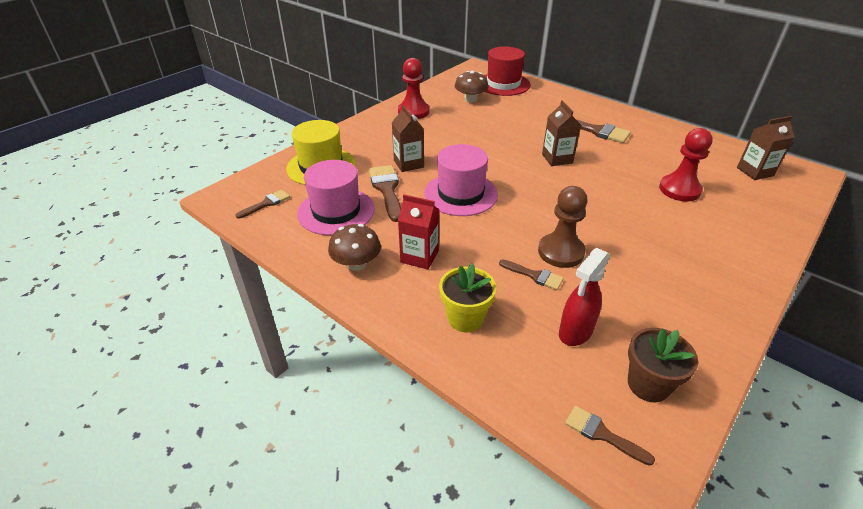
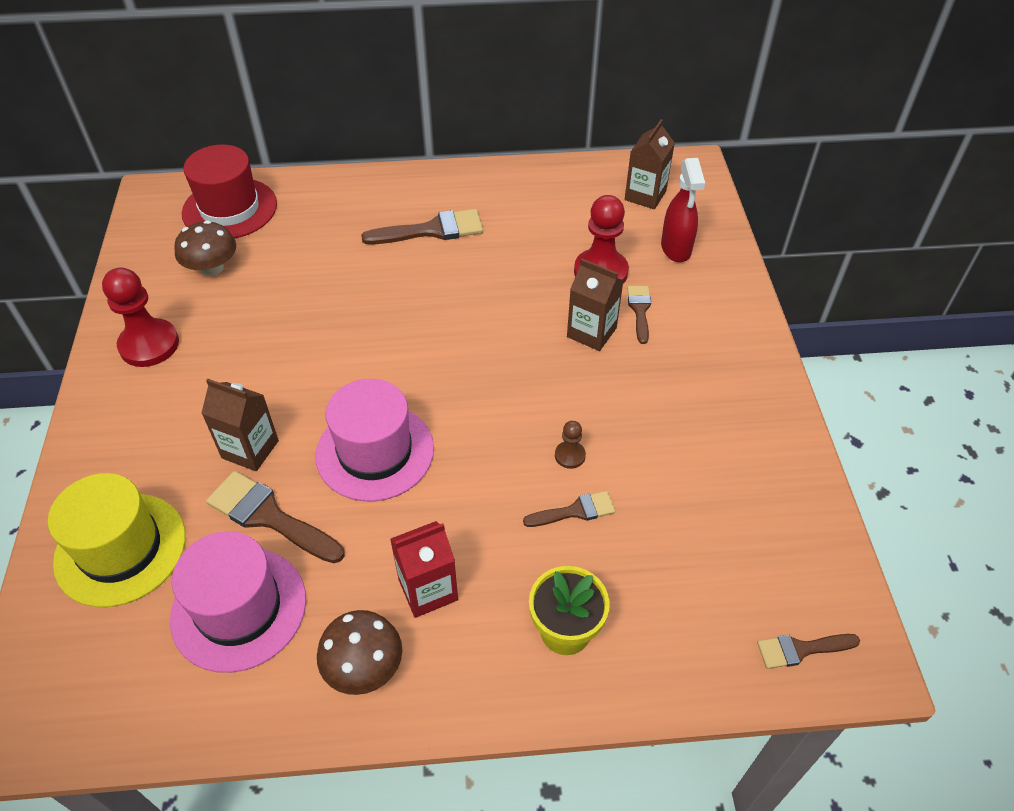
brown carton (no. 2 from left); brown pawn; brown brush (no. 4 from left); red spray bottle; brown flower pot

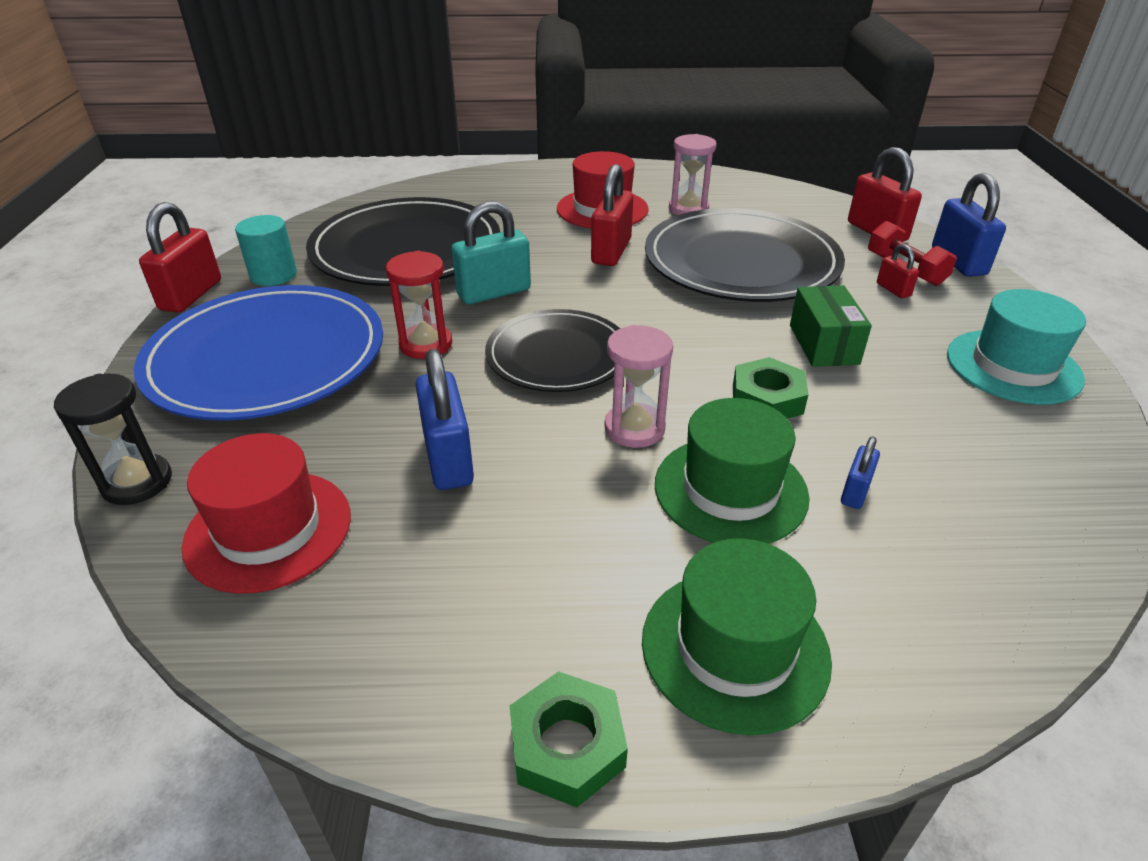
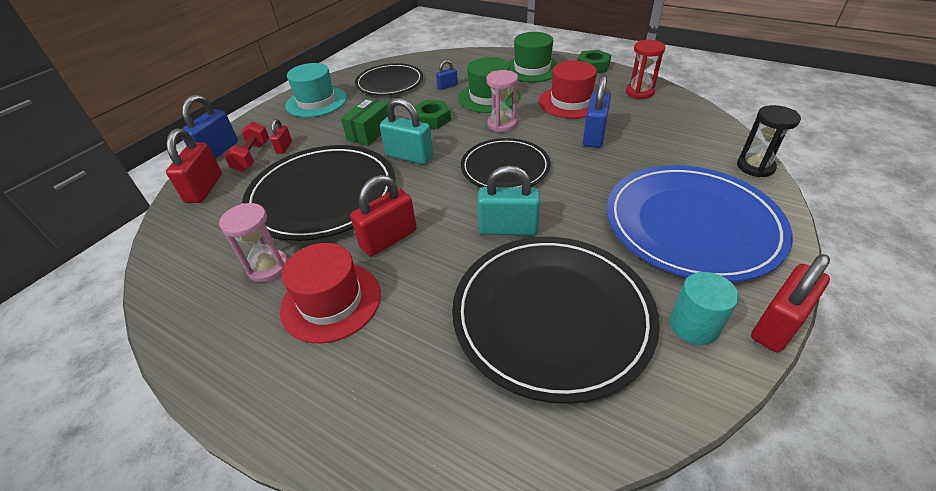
red hourglass; red hat (no. 2 from left); black plate (no. 2 from left); turquoise padlock (no. 1 from left)

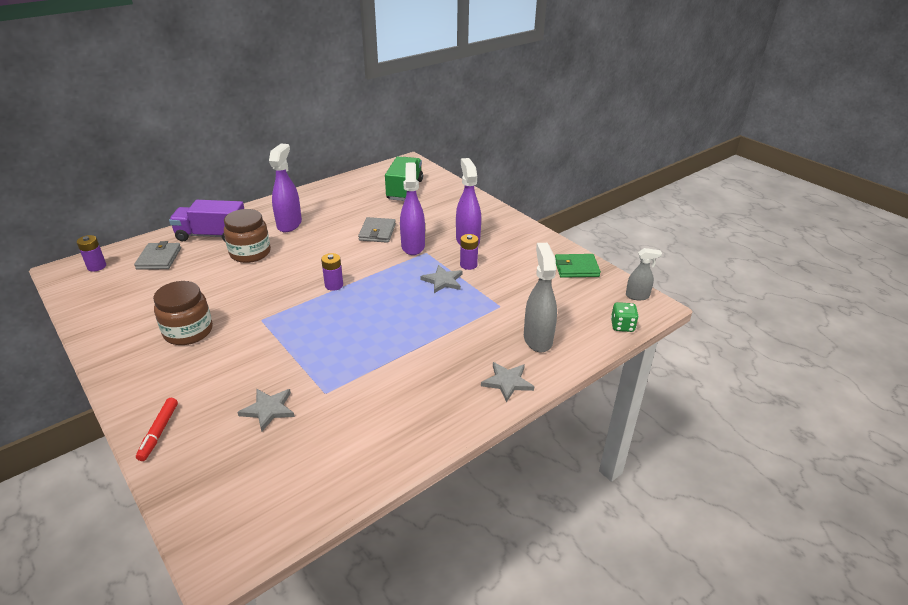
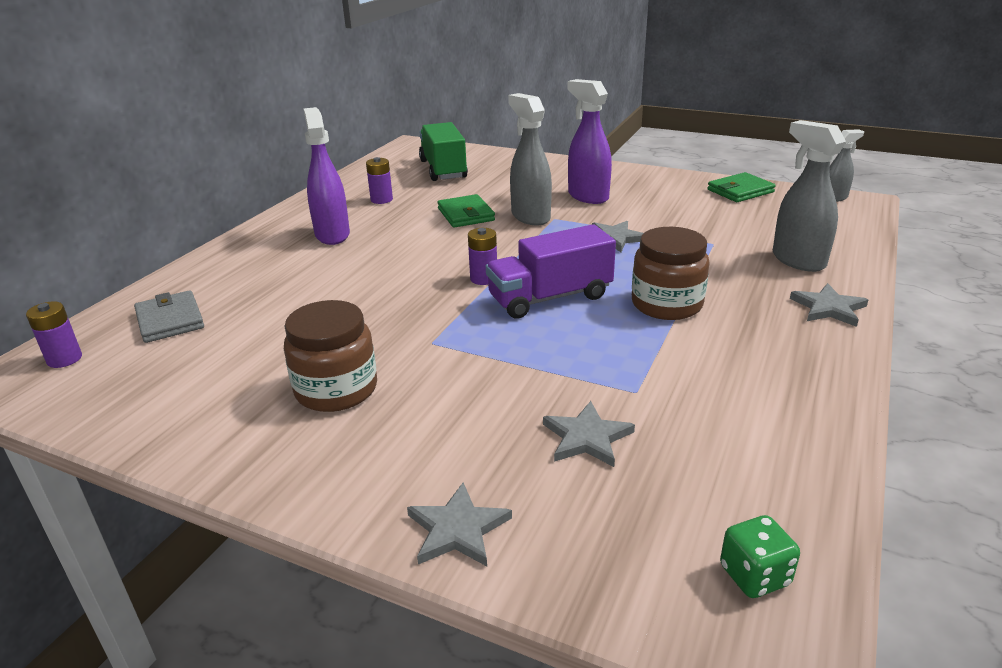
grey spray bottle (no. 1 from left); purple truck; brown jar (no. 2 from left); green wallet (no. 1 from left); purple battery (no. 2 from left); green dice; grey star (no. 1 from left)

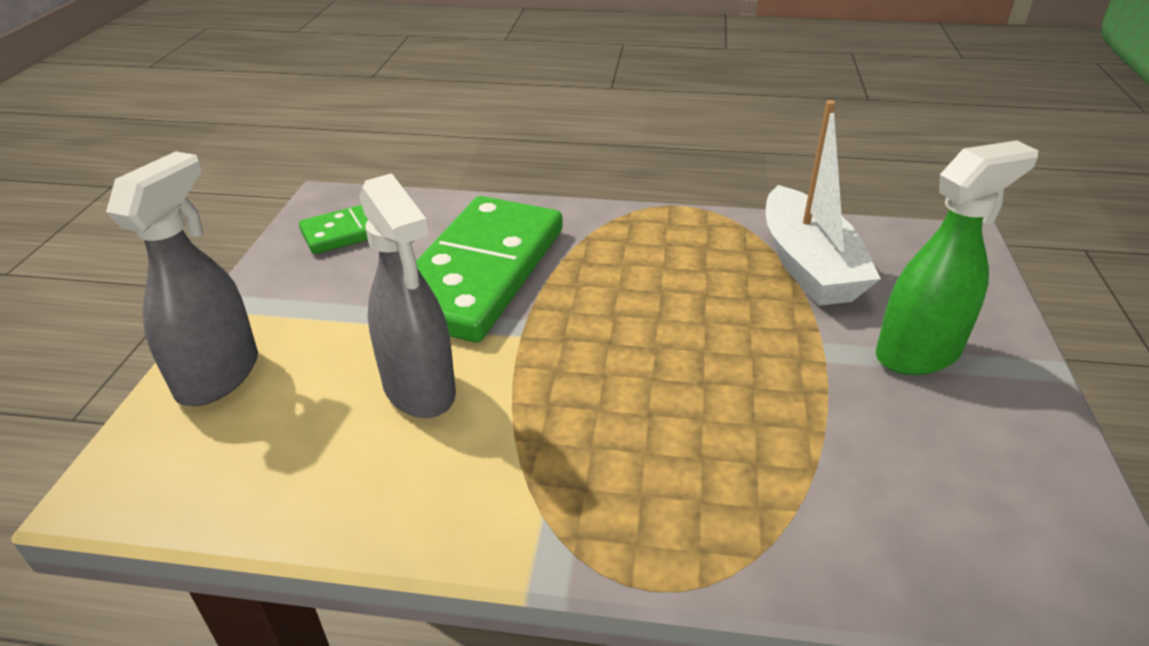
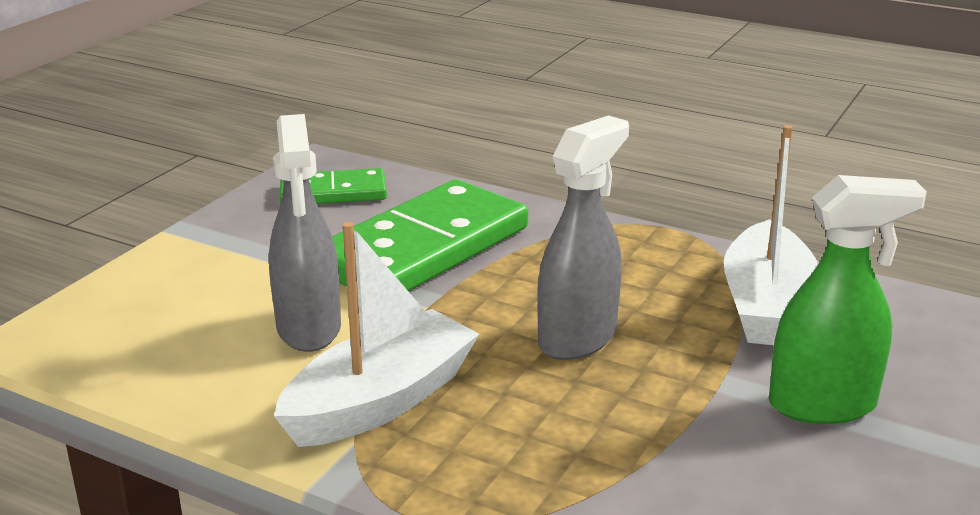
grey spray bottle (no. 2 from left); white boat (no. 1 from left)

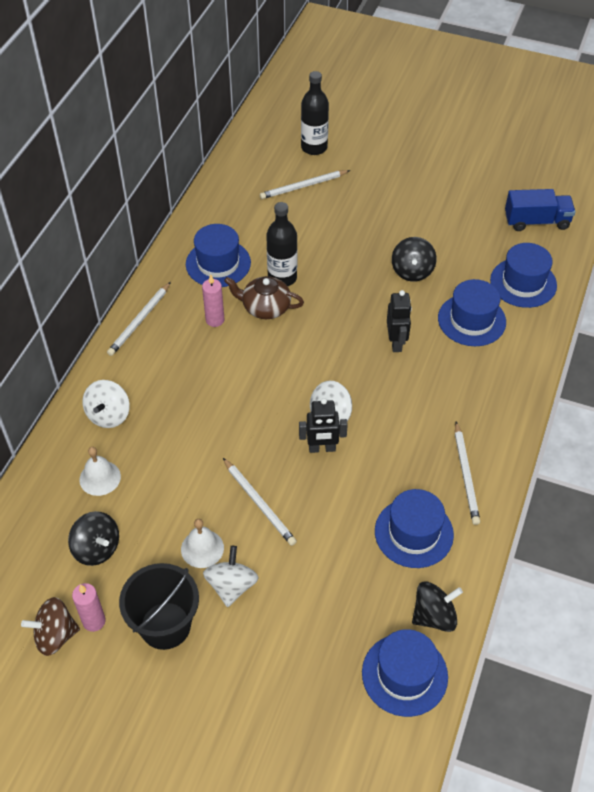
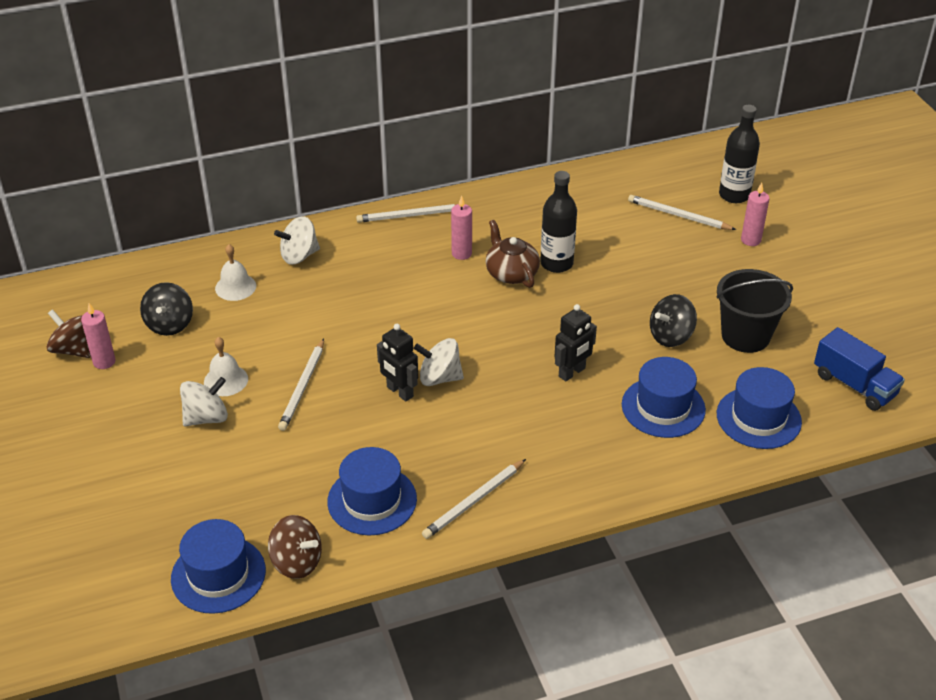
blue hat (no. 1 from left in the first image); black bucket; brown spinning top (no. 2 from left); pink candle (no. 3 from left)

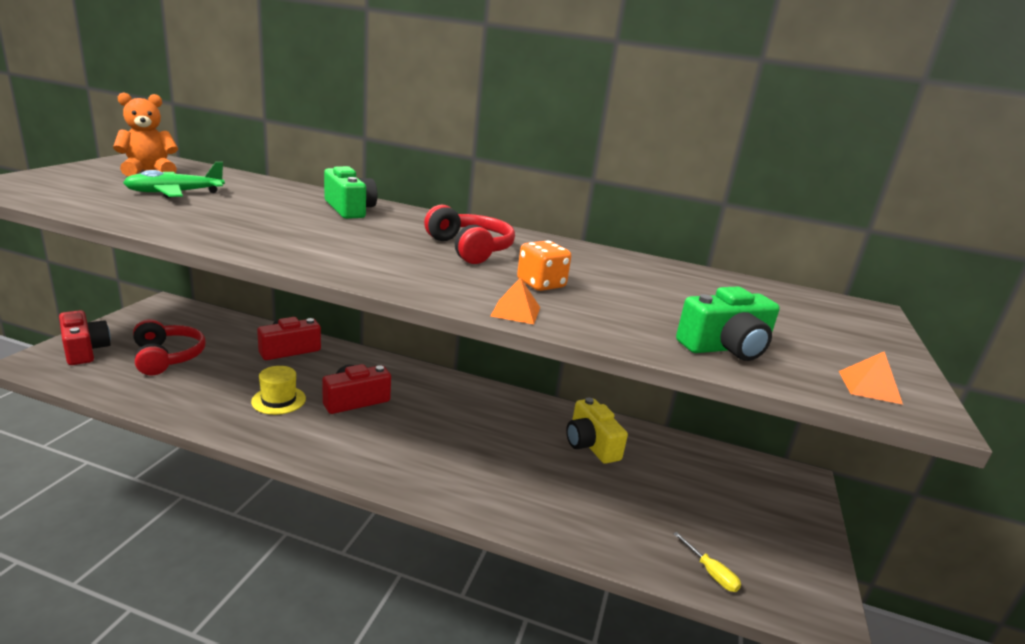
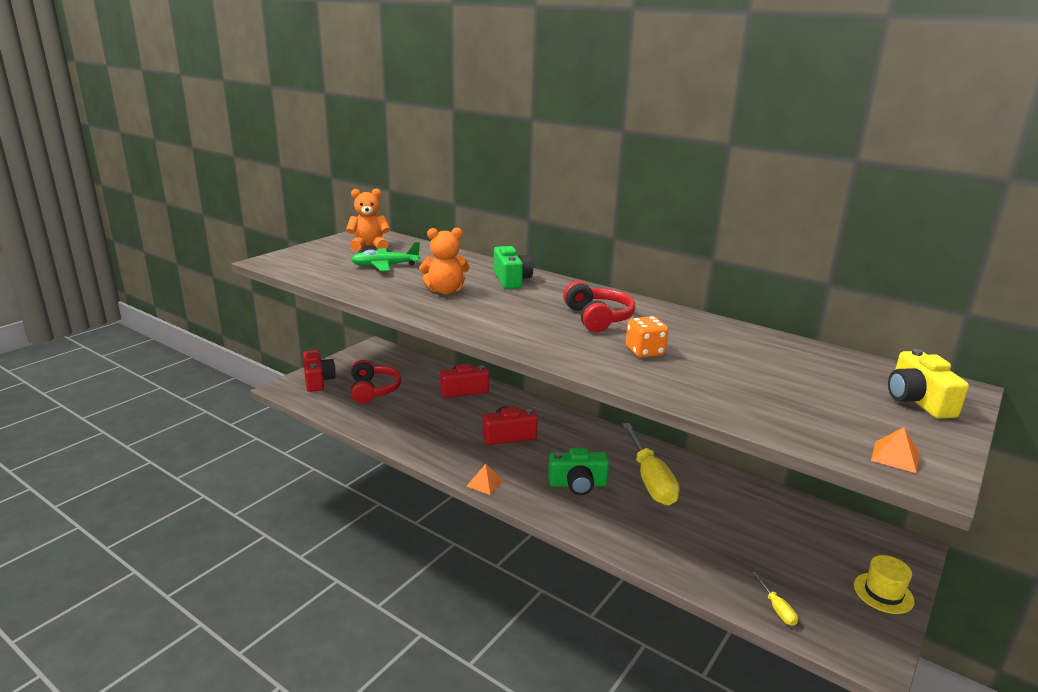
orange pyramid (no. 1 from left); green camera (no. 2 from left); yellow hat; yellow camera; orange teddy bear (no. 2 from left); yellow screwdriver (no. 1 from left)

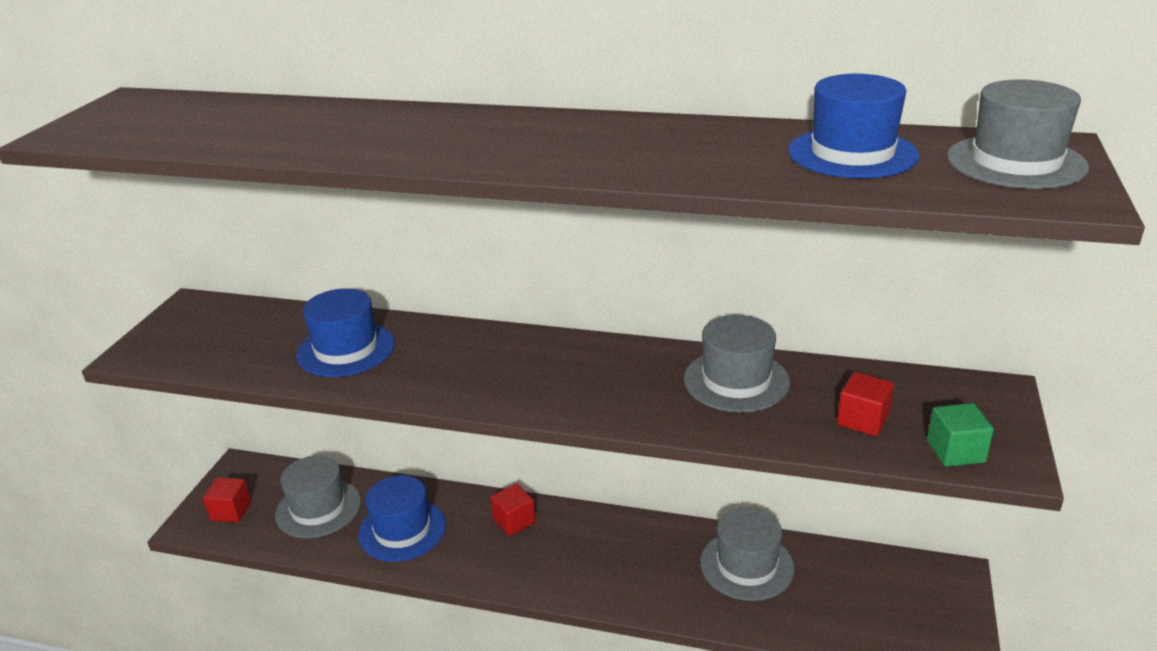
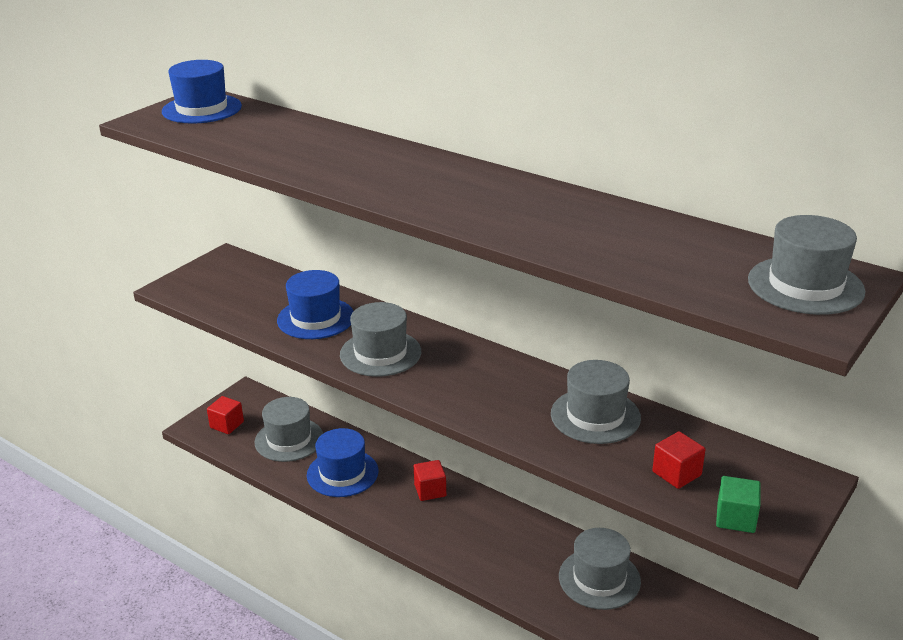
blue hat (no. 1 from left); grey hat (no. 2 from left)

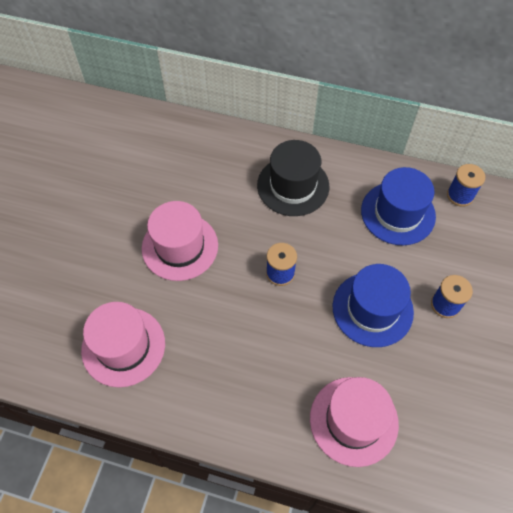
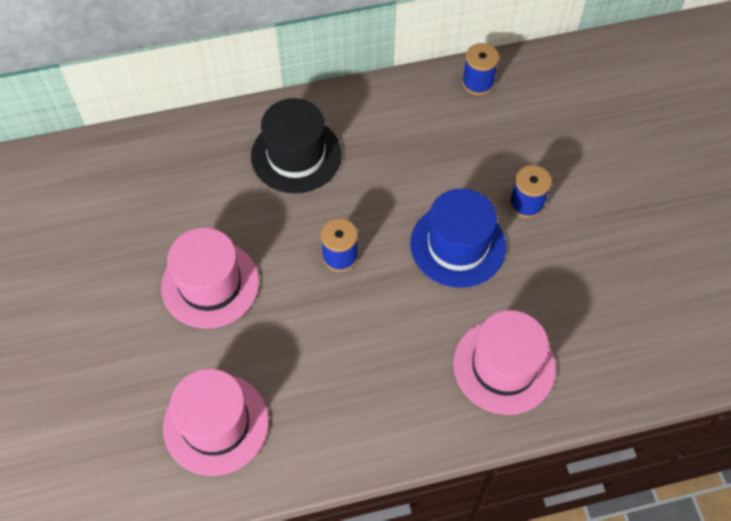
blue hat (no. 2 from left in the first image)

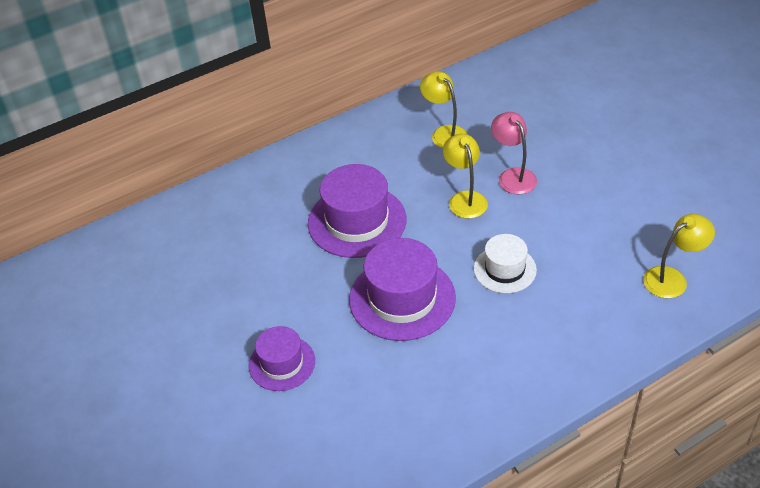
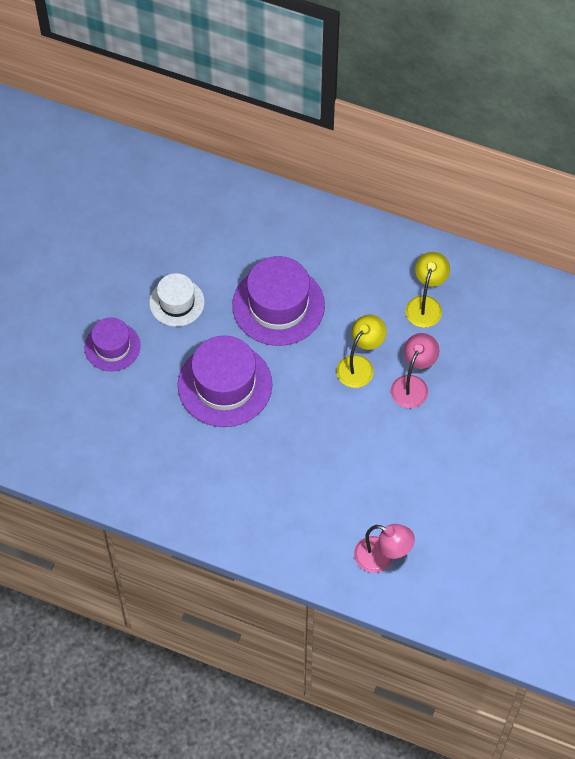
pink lamp (no. 1 from left); white hat

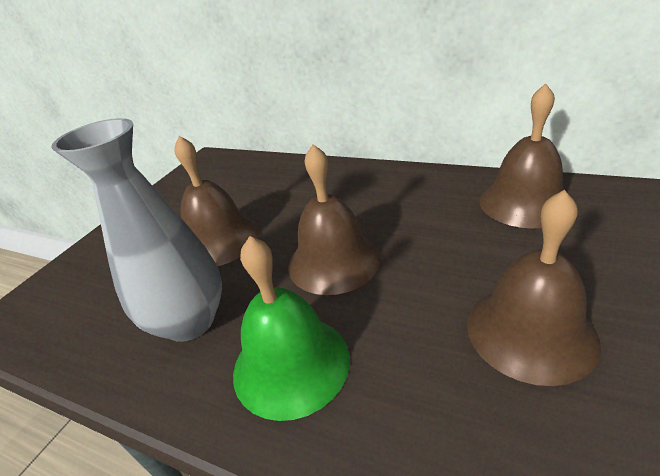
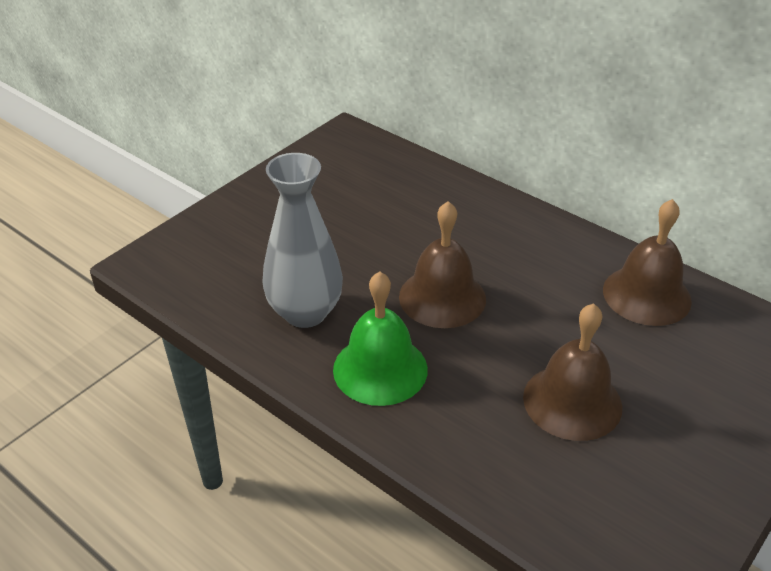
brown bell (no. 1 from left in the first image)

